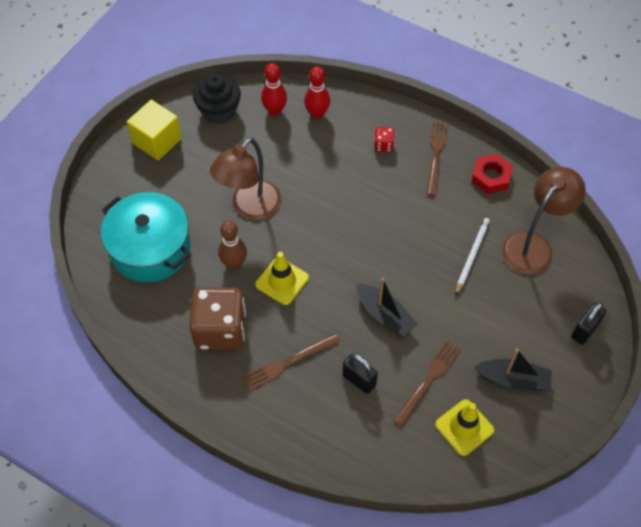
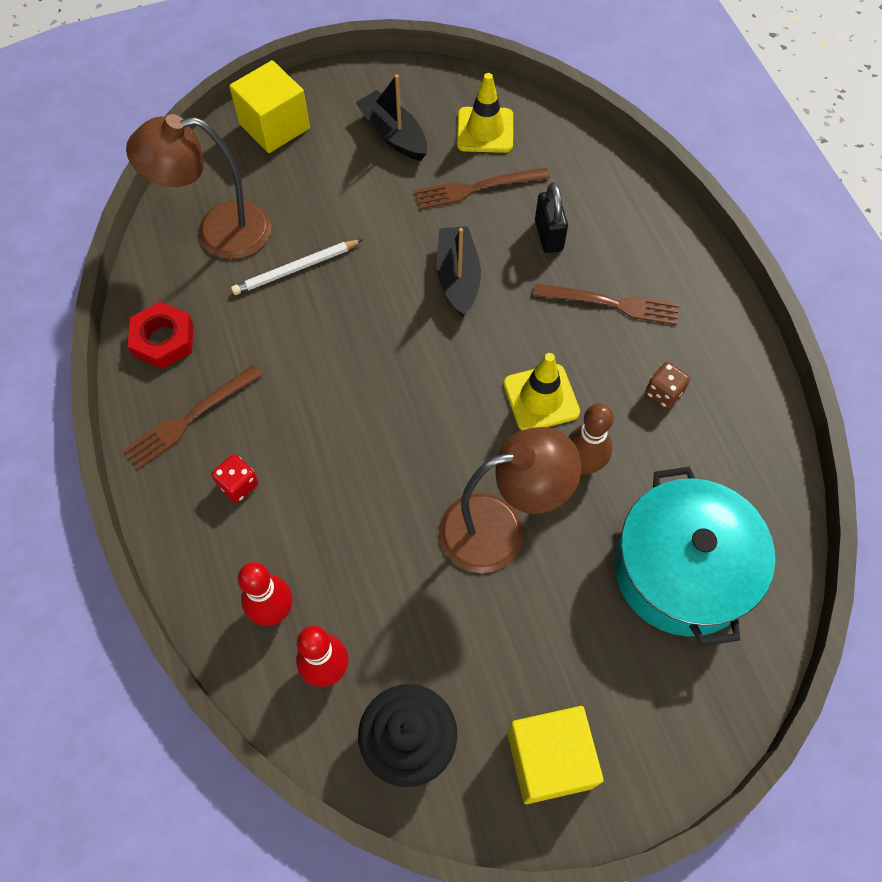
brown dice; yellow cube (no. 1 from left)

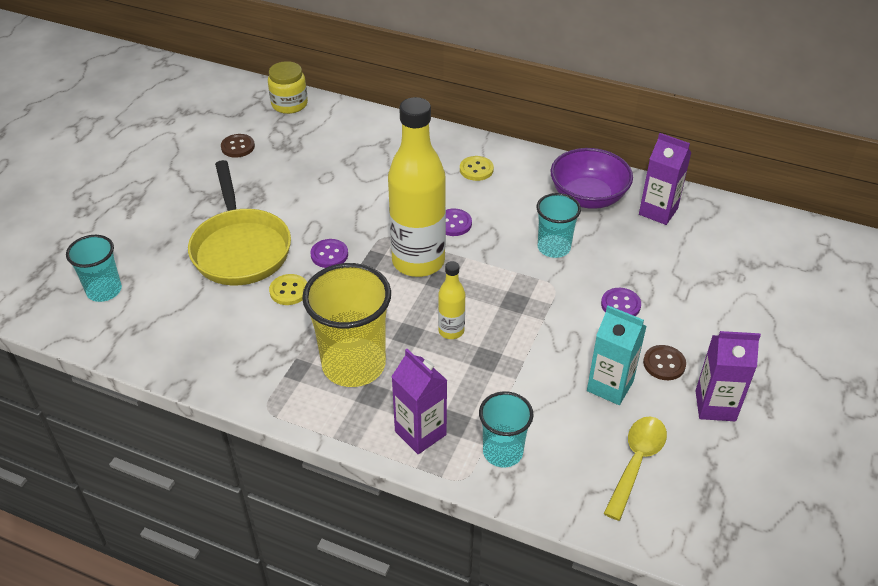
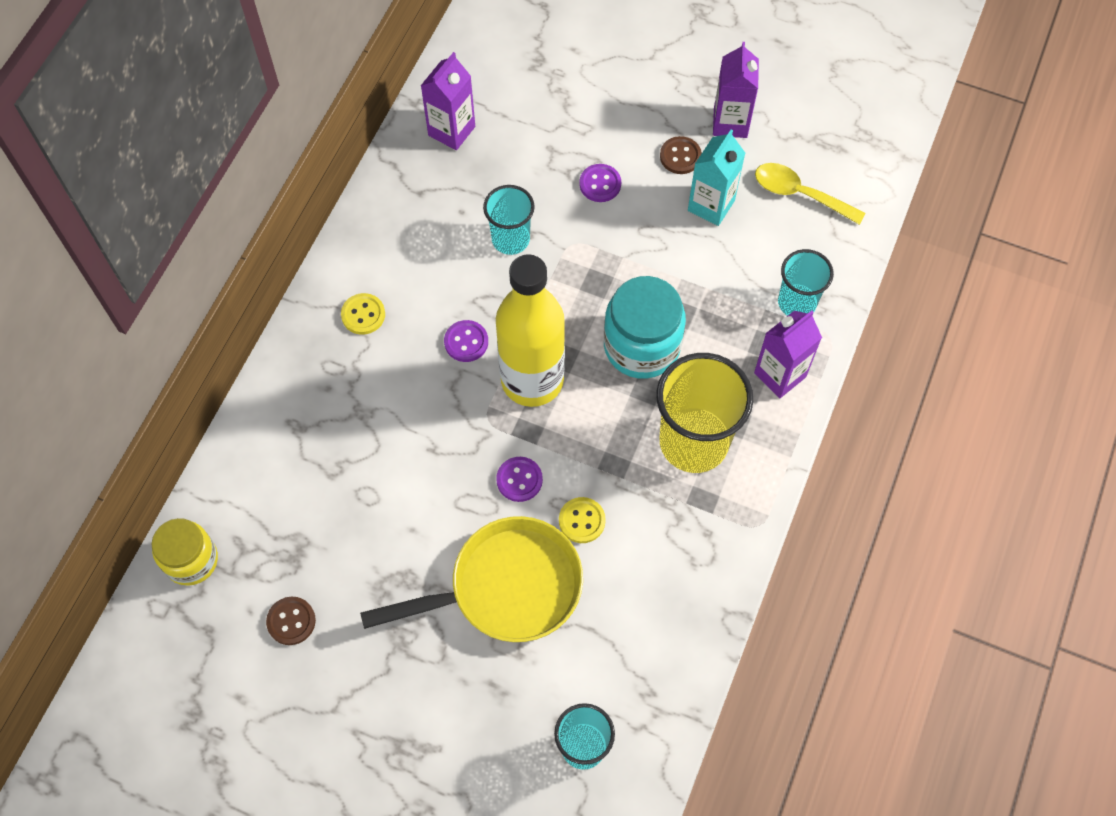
purple bowl; turquoise jar

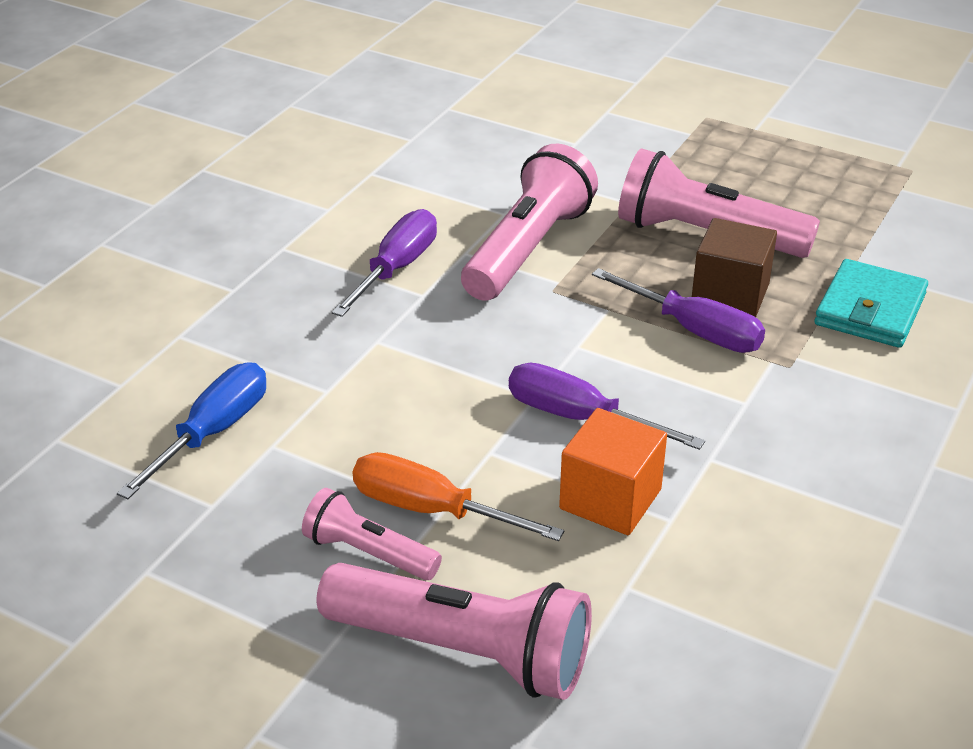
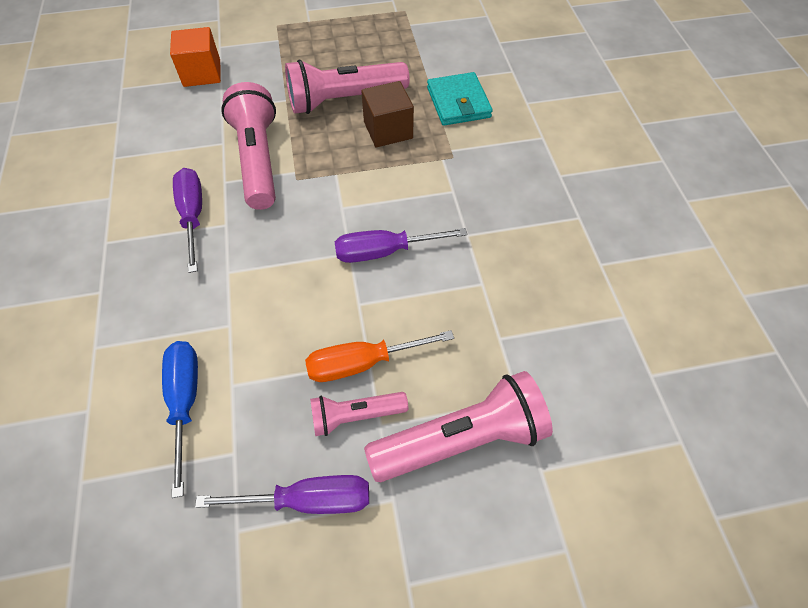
purple screwdriver (no. 2 from left); orange cube

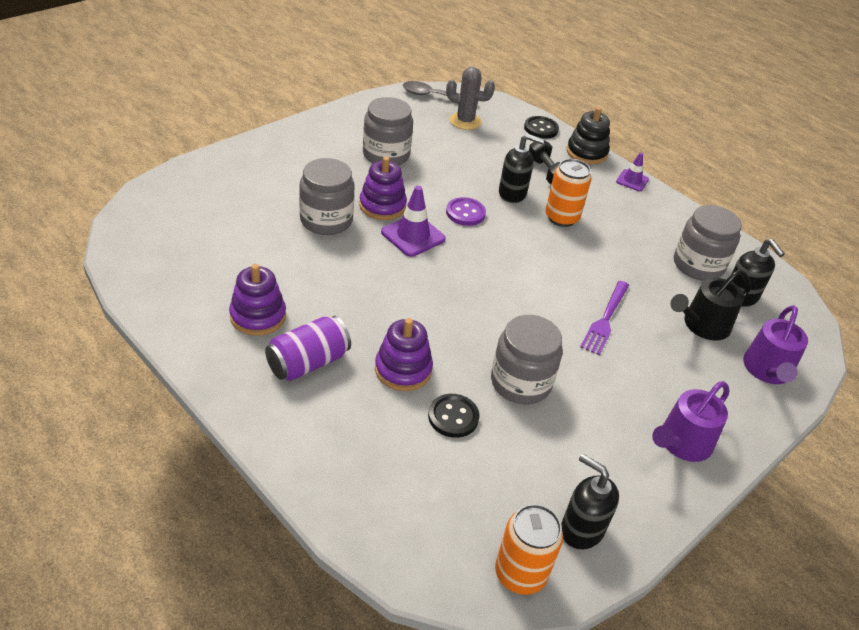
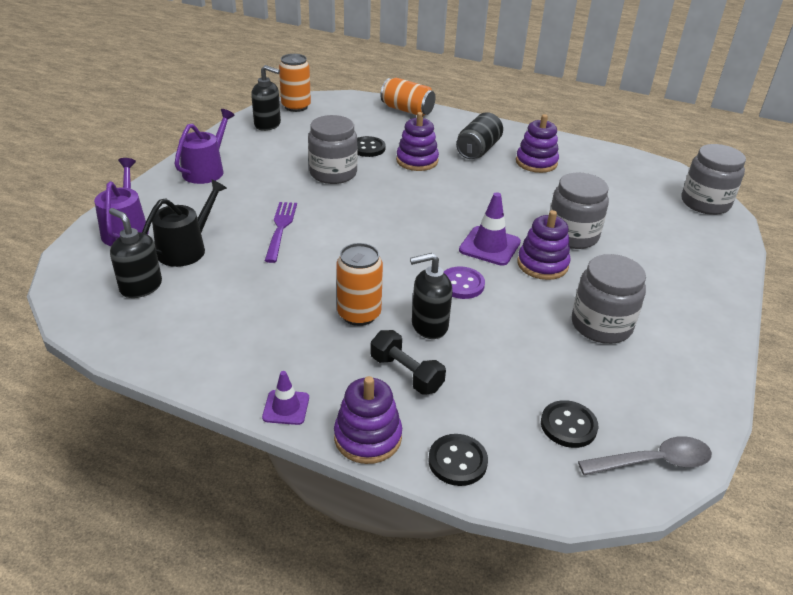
black button (no. 3 from left); purple stacking toy (no. 1 from left); grey jar (no. 4 from left); black can; orange can (no. 3 from left)

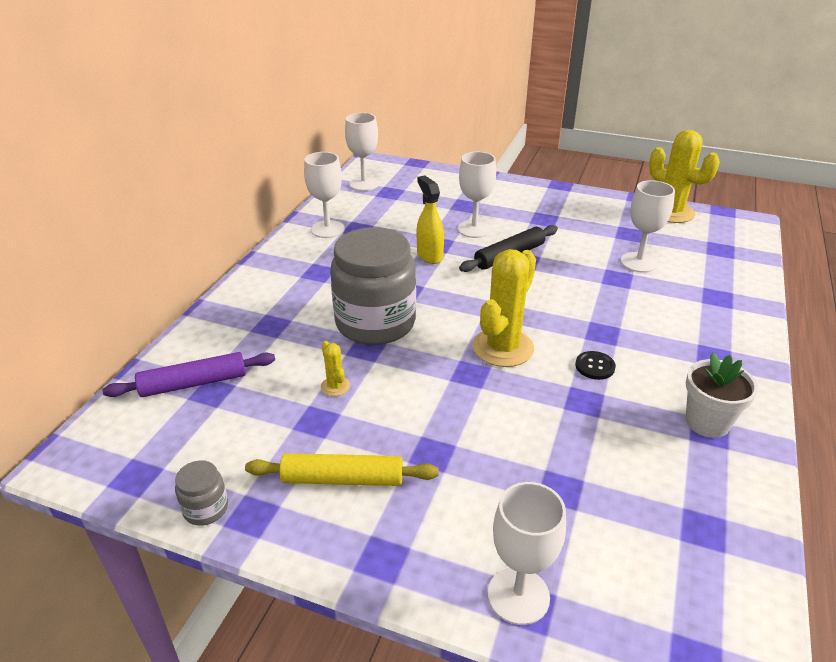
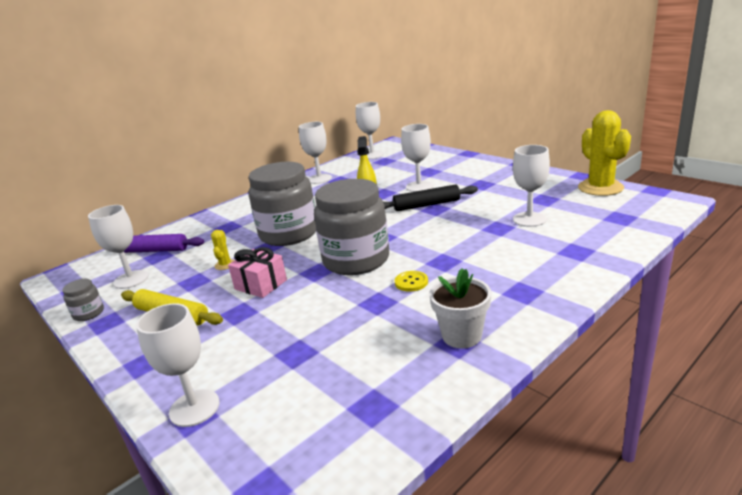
grey jar (no. 3 from left); yellow button; white goblet (no. 1 from left); pink gift

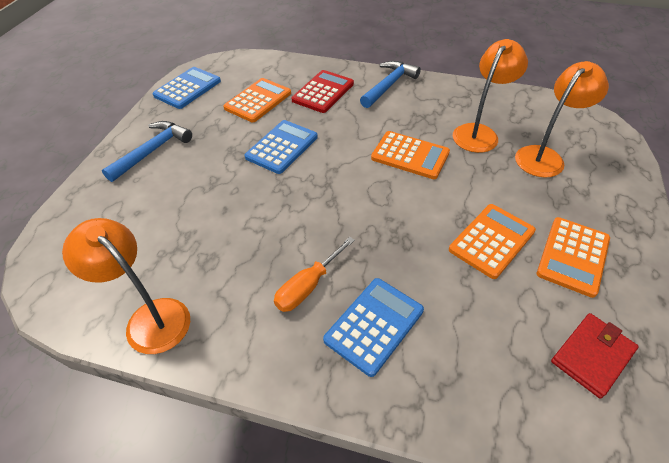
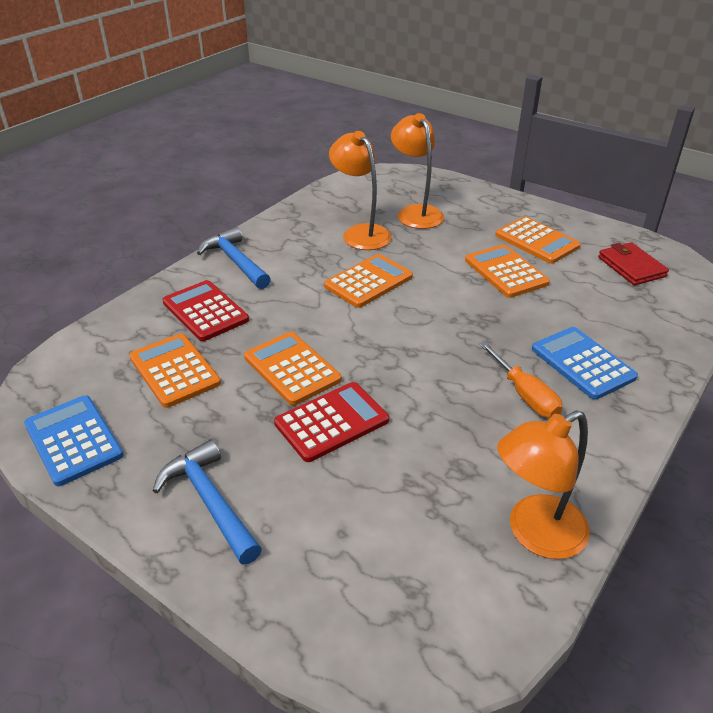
orange calculator (no. 2 from left); red calculator (no. 2 from left)

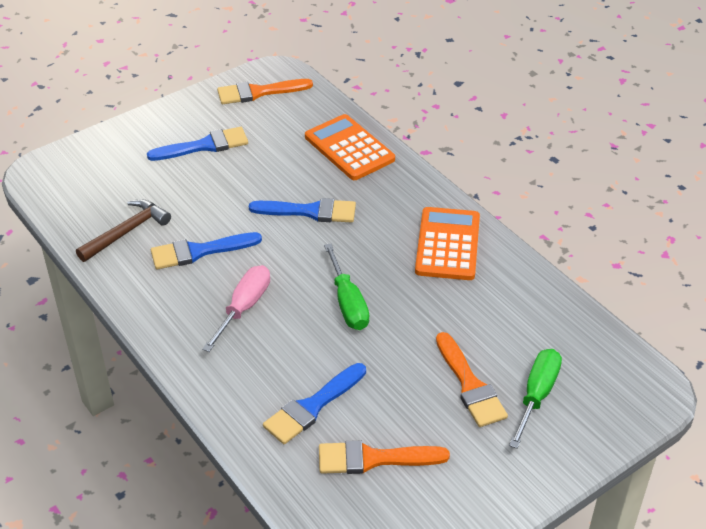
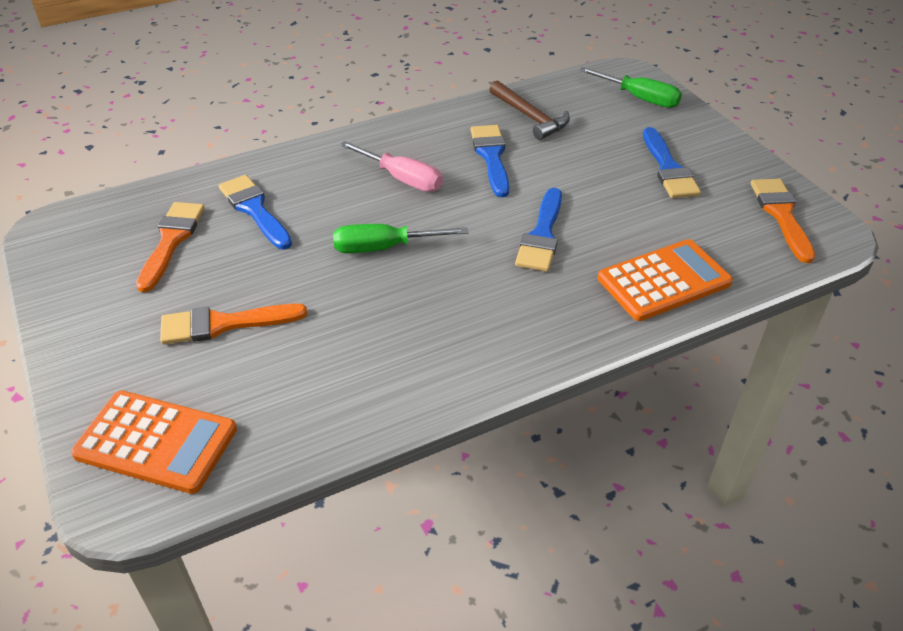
orange calculator (no. 1 from left); green screwdriver (no. 2 from left)

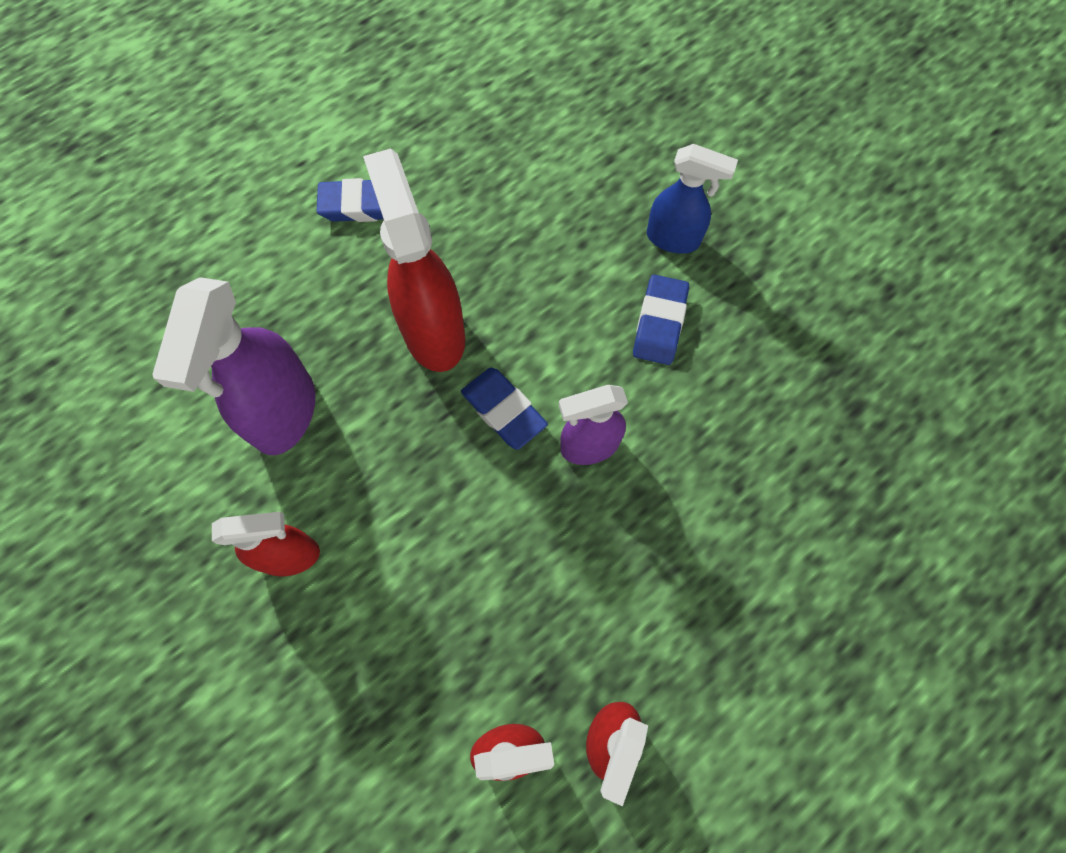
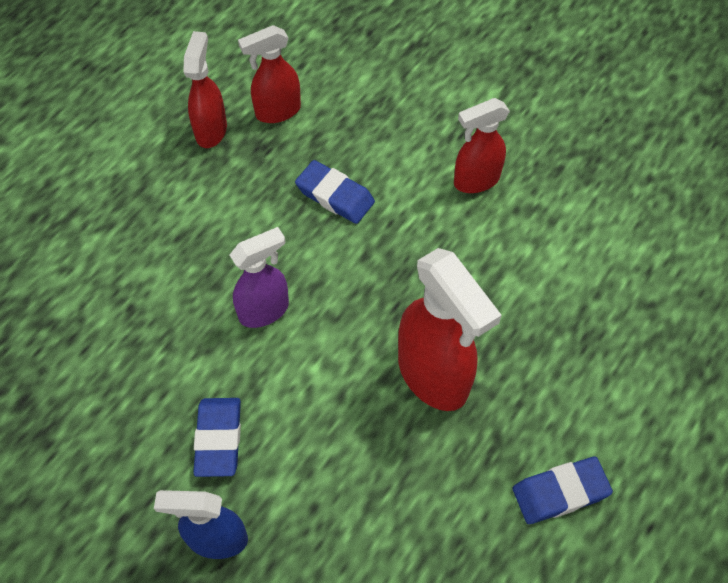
purple spray bottle (no. 1 from left in the first image); blue eraser (no. 2 from left)

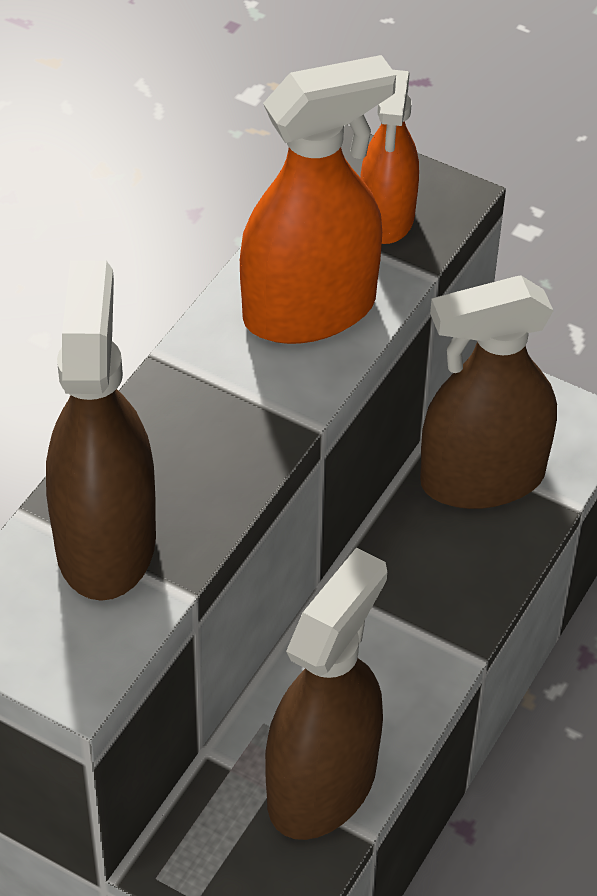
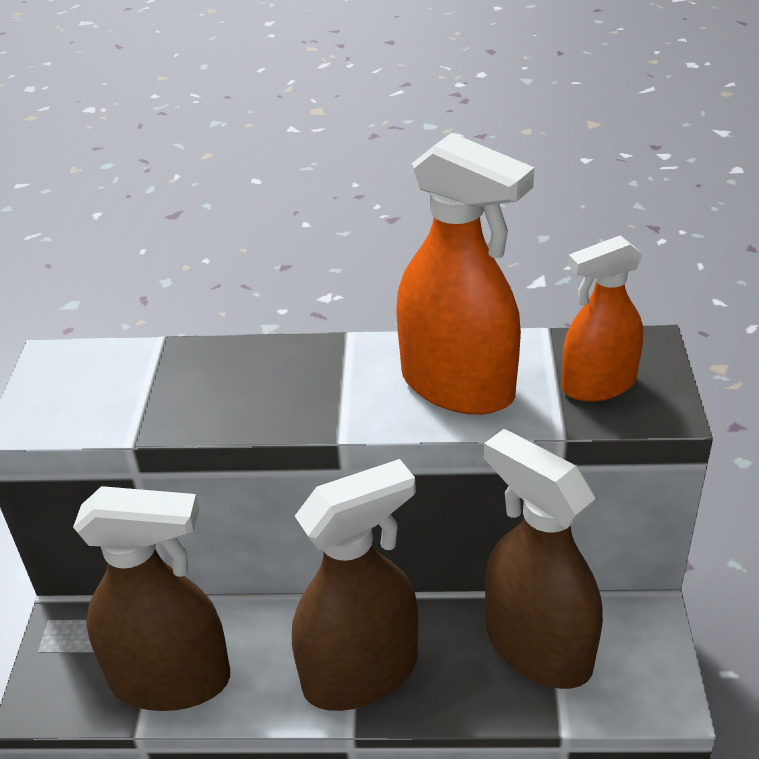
brown spray bottle (no. 2 from left)

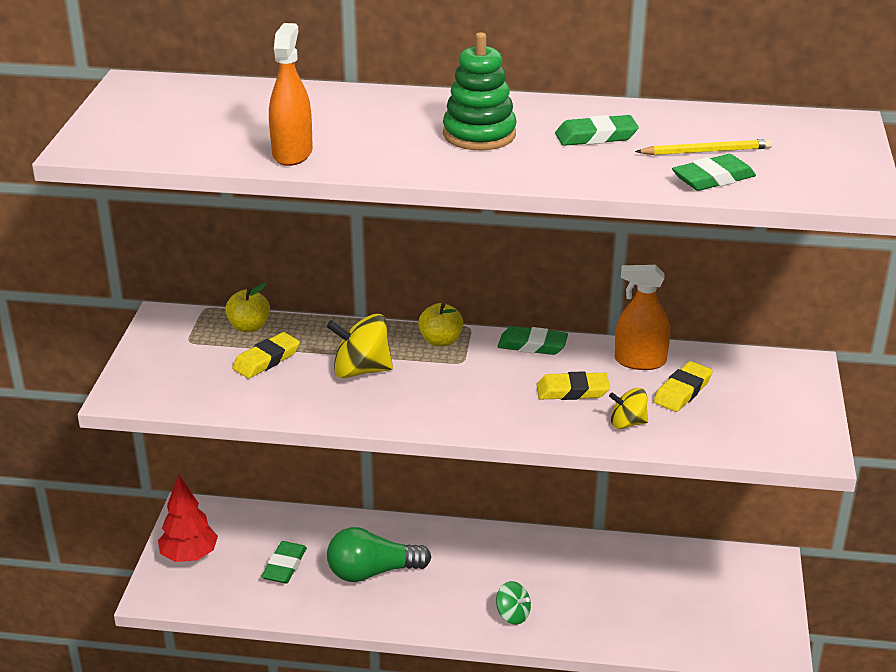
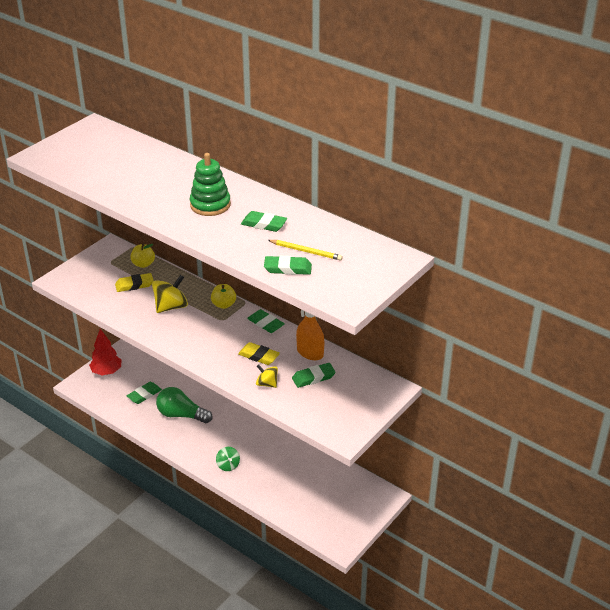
orange spray bottle (no. 1 from left in the first image); yellow spinning top (no. 1 from left); green eraser (no. 5 from left)

